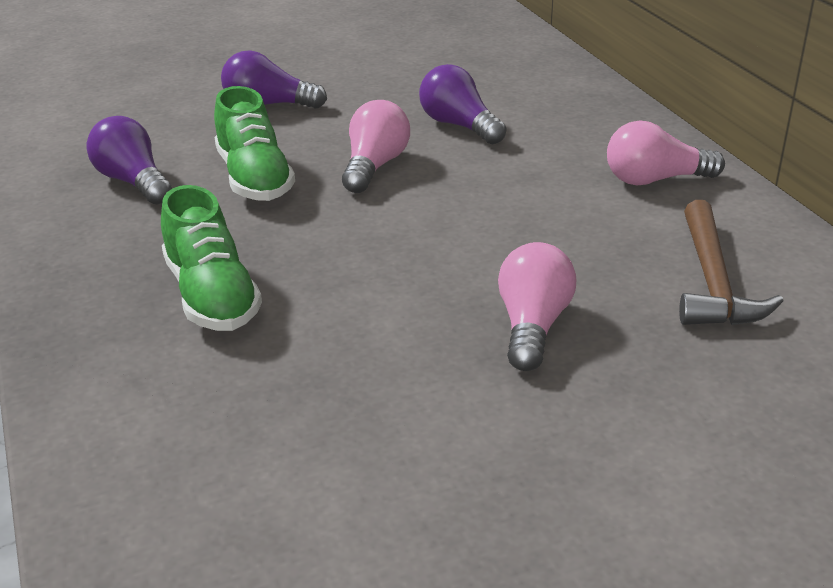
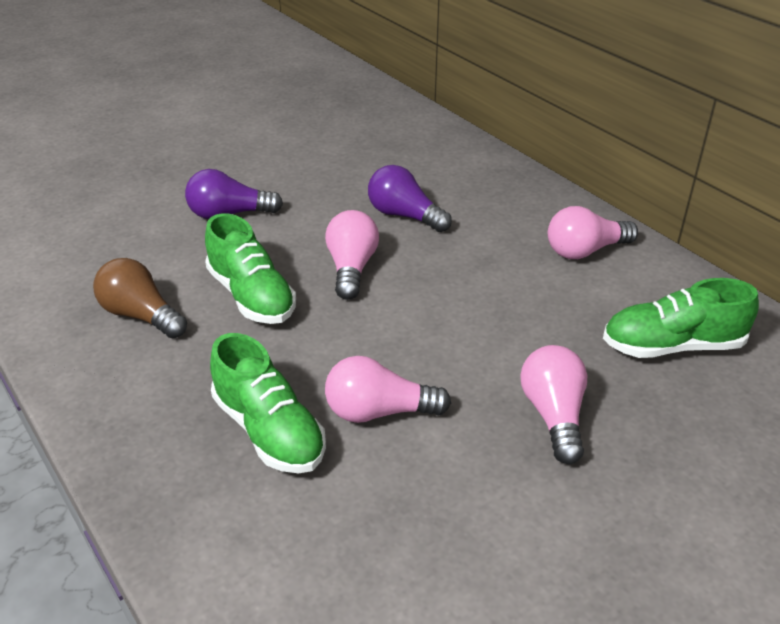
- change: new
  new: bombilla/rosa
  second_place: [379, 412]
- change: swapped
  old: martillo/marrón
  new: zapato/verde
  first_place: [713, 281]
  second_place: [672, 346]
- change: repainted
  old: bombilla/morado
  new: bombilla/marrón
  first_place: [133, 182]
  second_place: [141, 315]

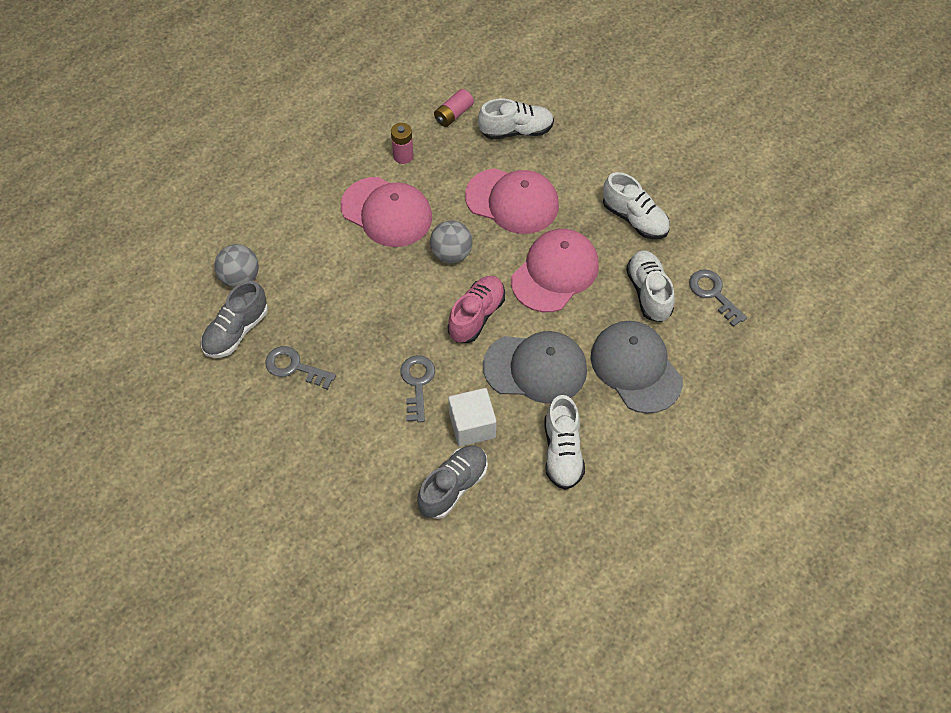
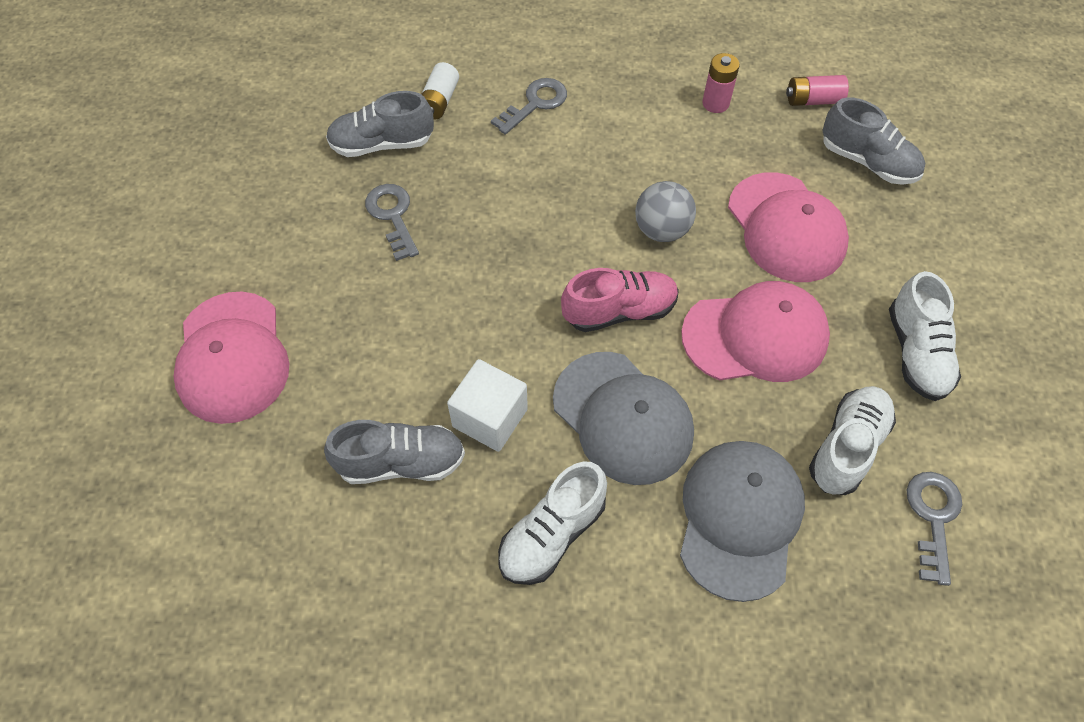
- change: shifted
  old: gorra/rosa
  first_place: [387, 212]
  second_place: [232, 357]
- change: shifted
  old: llave/gris
  first_place: [417, 383]
  second_place: [535, 104]
- change: swapped
  old: pelota/gris
  new: pila/blanco
  first_place: [240, 277]
  second_place: [439, 101]
- change: repainted
  old: zapato/blanco
  new: zapato/gris
  first_place: [516, 131]
  second_place: [867, 162]

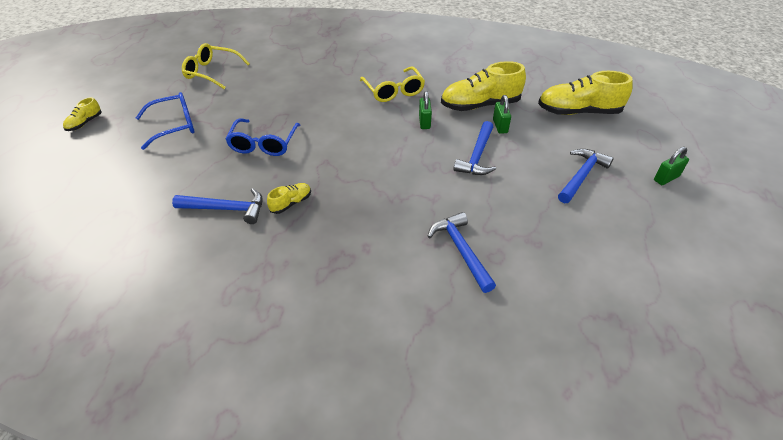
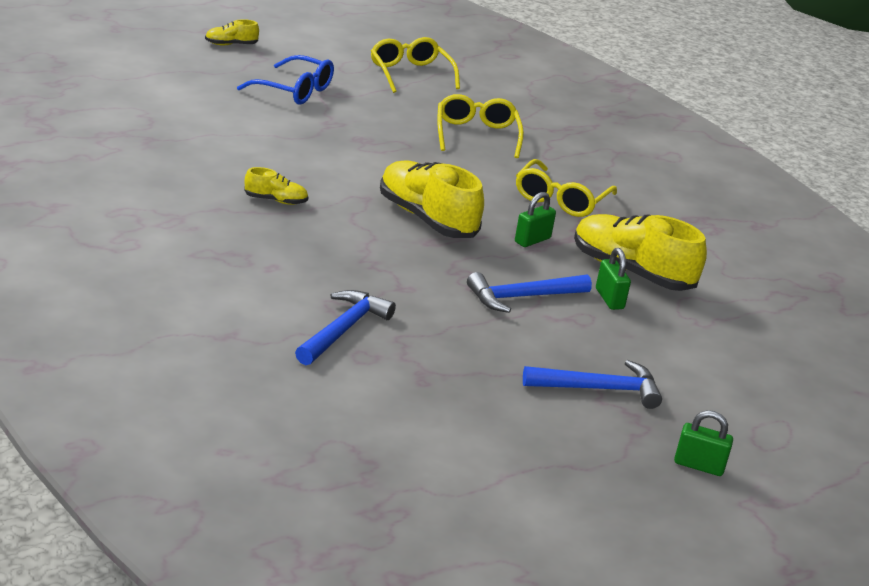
- change: gone
  old: martillo/azul
  first_place: [226, 209]
- change: gone
  old: gafas/azul
  first_place: [263, 144]
- change: new
  new: gafas/amarillo
  second_place: [476, 135]
- change: shifted
  old: zapato/amarillo
  first_place: [578, 112]
  second_place: [427, 218]
- change: rotated
  old: candado/verde
  first_place: [500, 126]
  second_place: [609, 299]
  degrees: -60

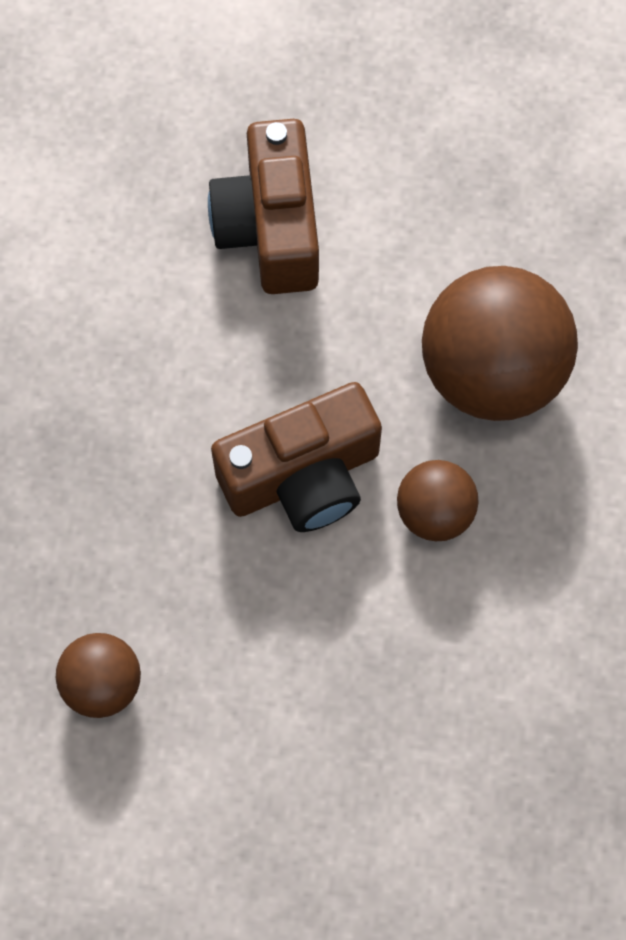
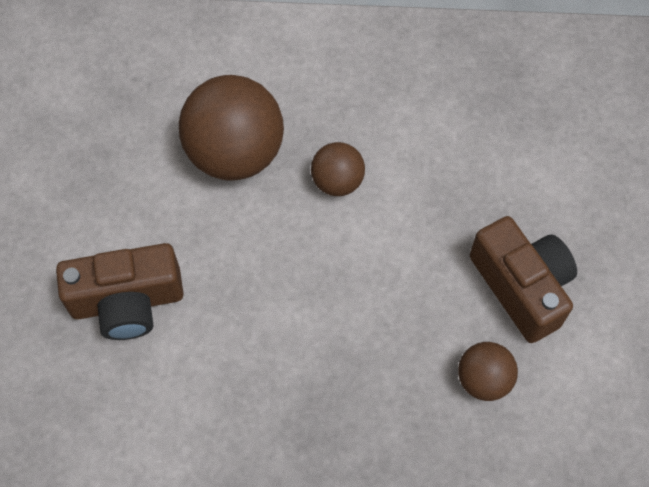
- change: shifted
  old: cámara/marrón
  first_place: [302, 476]
  second_place: [521, 287]

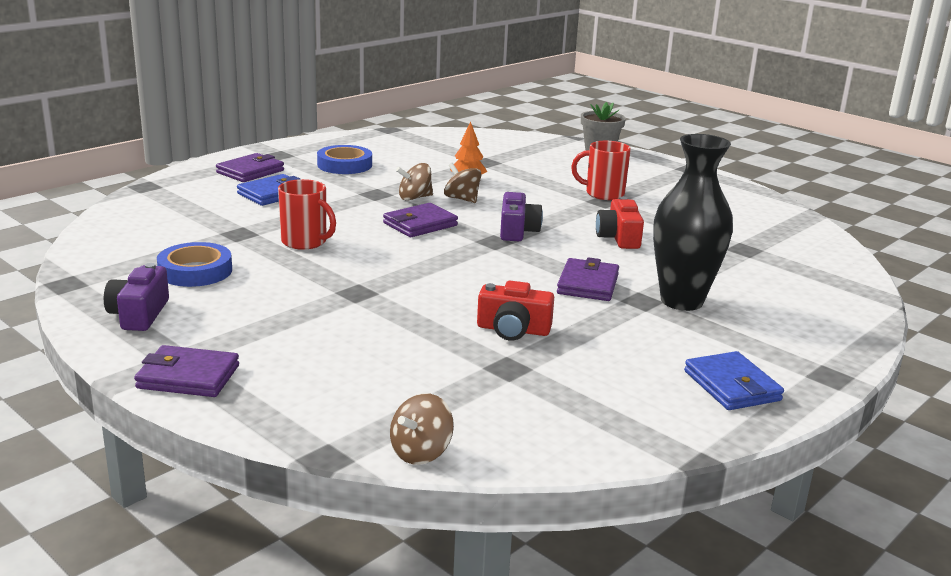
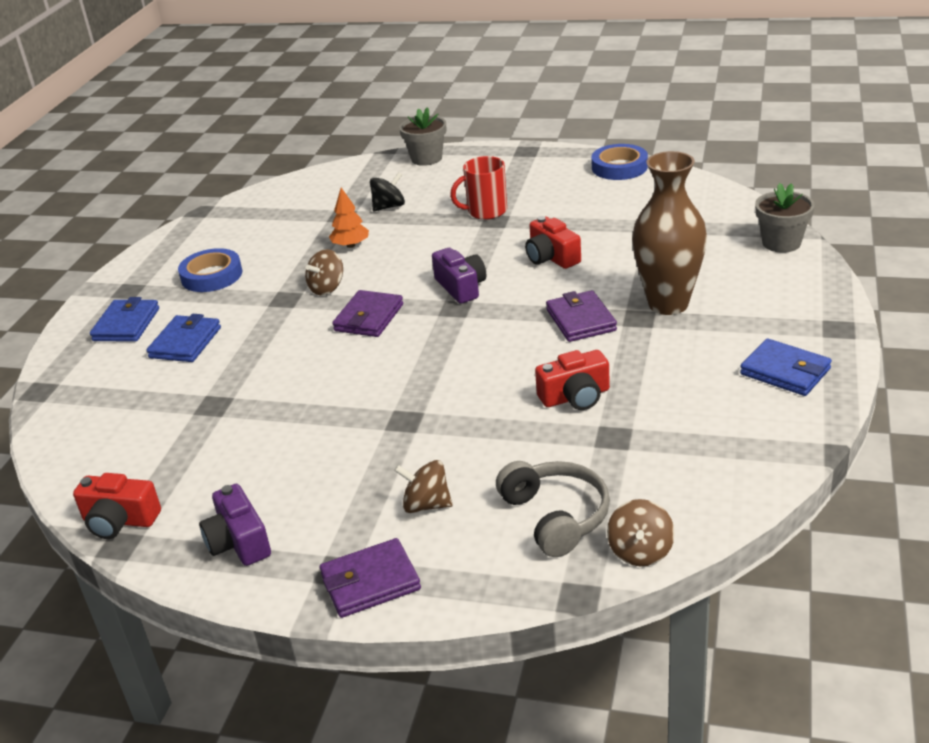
- change: gone
  old: taza/rojo
  first_place: [305, 242]
- change: new
  new: cámara/rojo
  second_place: [119, 521]
- change: new
  new: peonza/negro
  second_place: [389, 207]
- change: new
  new: auriculares/gris
  second_place: [555, 517]
- change: new
  new: maceta/gris
  second_place: [781, 243]
- change: shifted
  old: cinta adhesiva/azul
  first_place: [195, 271]
  second_place: [619, 167]
- change: shifted
  old: peonza/marrón
  first_place: [462, 199]
  second_place: [426, 505]
- change: repainted
  old: cartera/morado
  new: cartera/azul
  first_place: [250, 172]
  second_place: [126, 324]
- change: repainted
  old: florero/negro
  new: florero/marrón
  first_place: [681, 301]
  second_place: [668, 304]

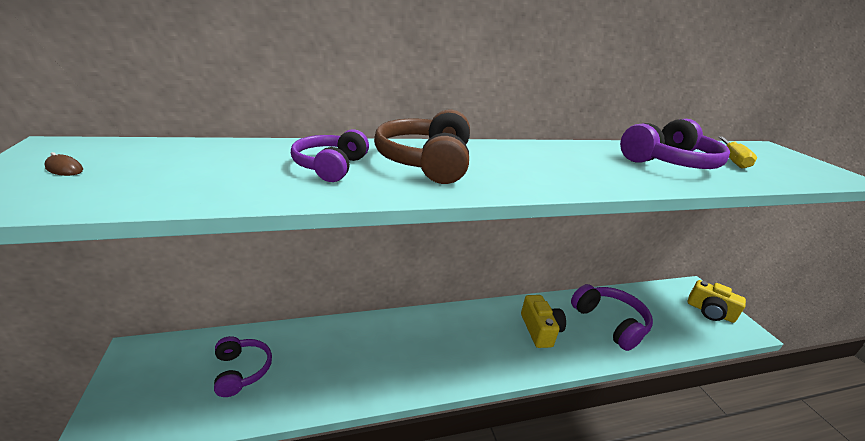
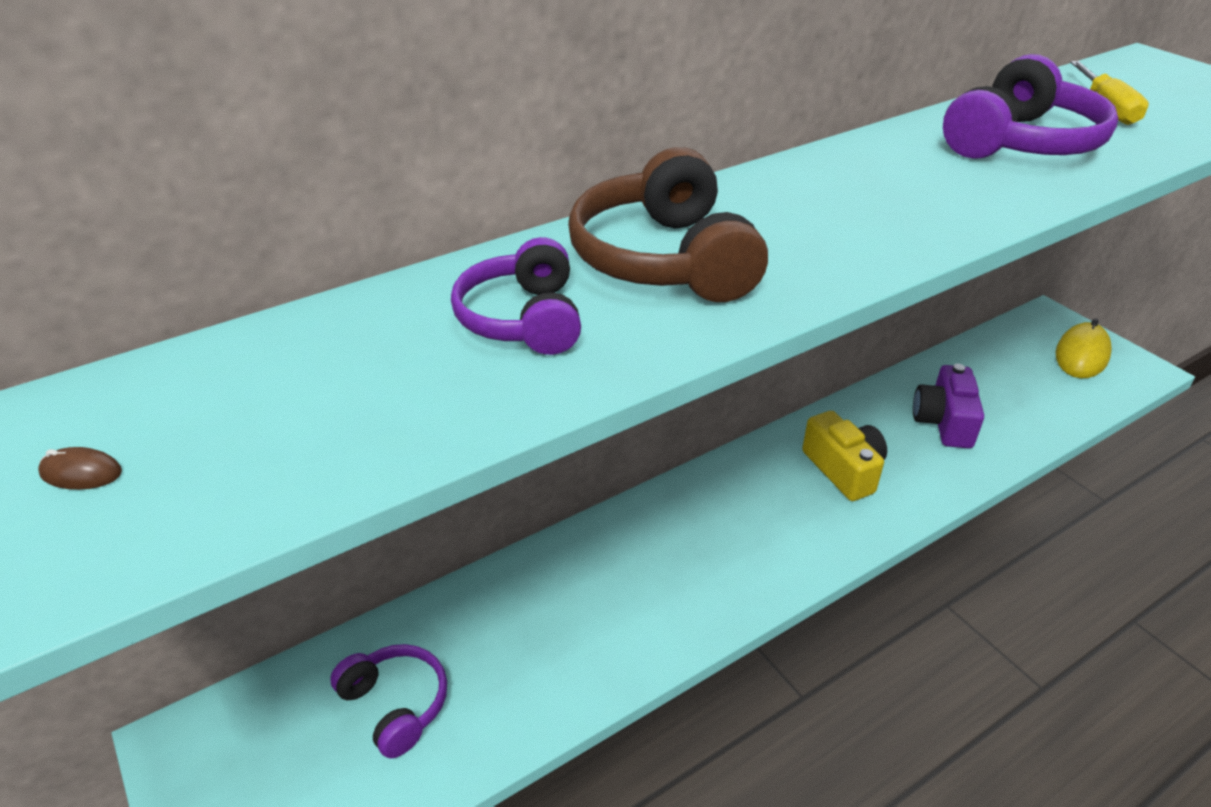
- change: swapped
  old: auriculares/morado
  new: cámara/morado
  first_place: [610, 323]
  second_place: [943, 422]
- change: swapped
  old: cámara/amarillo
  new: ratón/amarillo
  first_place: [710, 312]
  second_place: [1081, 355]

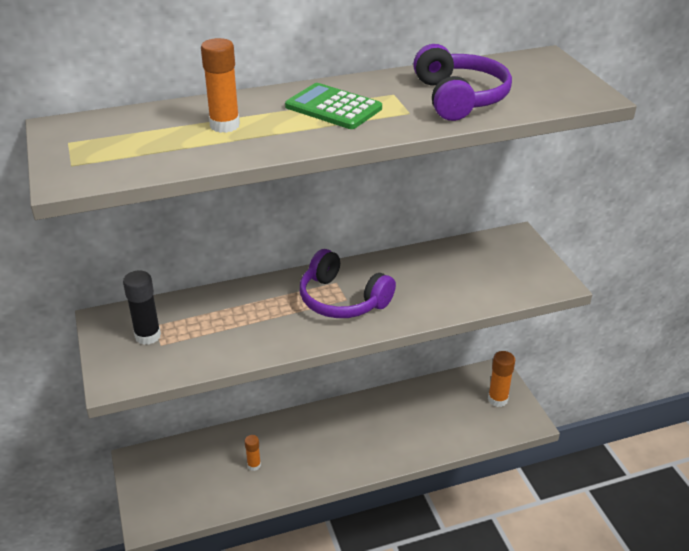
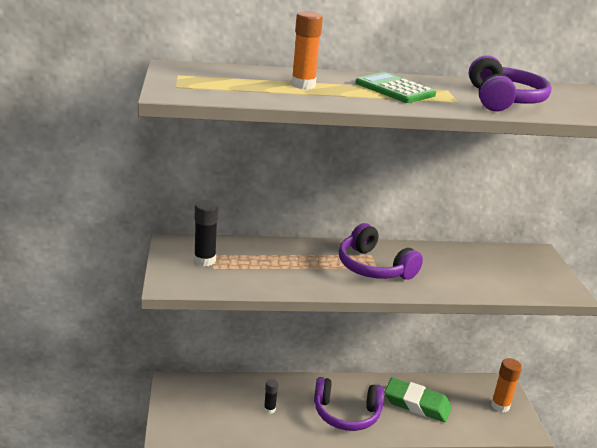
- change: new
  new: auriculares/morado
  second_place: [346, 413]
- change: new
  new: goma de borrar/verde
  second_place: [417, 404]
- change: repainted
  old: barra de pegamento/naranja
  new: barra de pegamento/negro
  first_place: [254, 465]
  second_place: [269, 409]

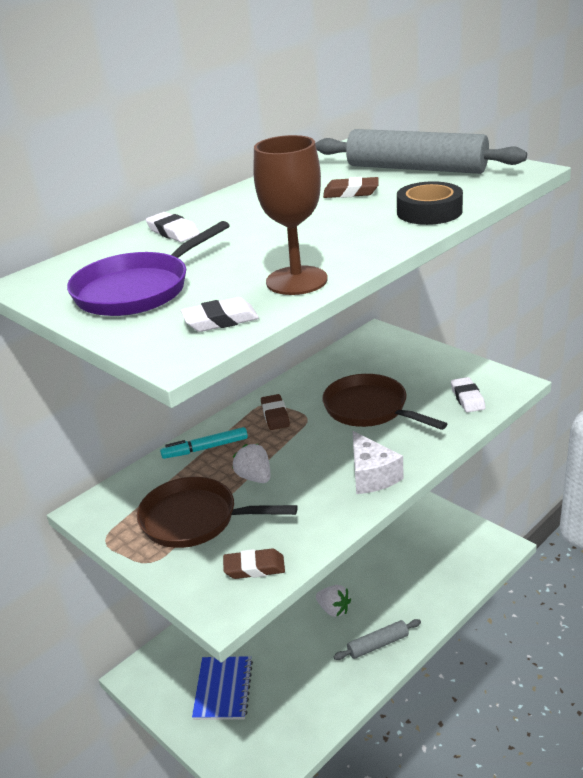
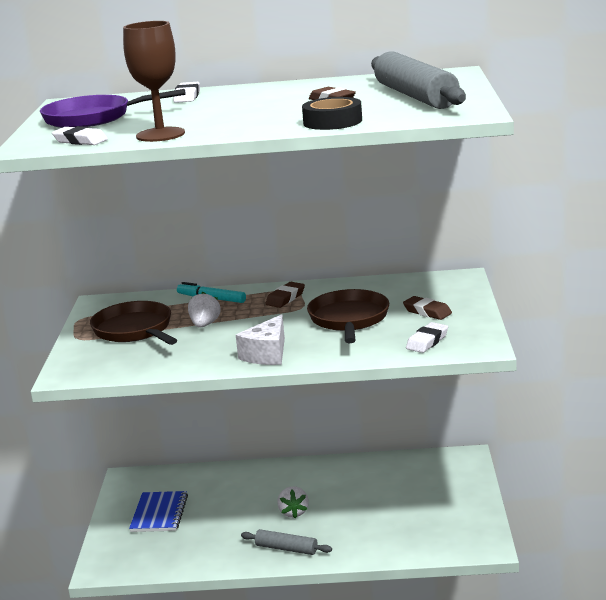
- change: shifted
  old: goma de borrar/marrón
  first_place: [254, 568]
  second_place: [427, 312]
- change: rotated
  old: cuaderno/azul
  first_place: [223, 689]
  second_place: [159, 513]
  degrees: -45

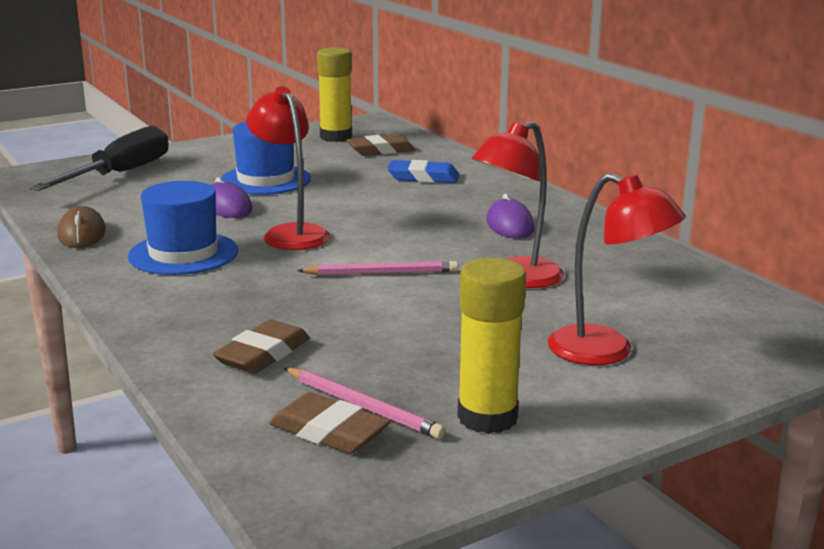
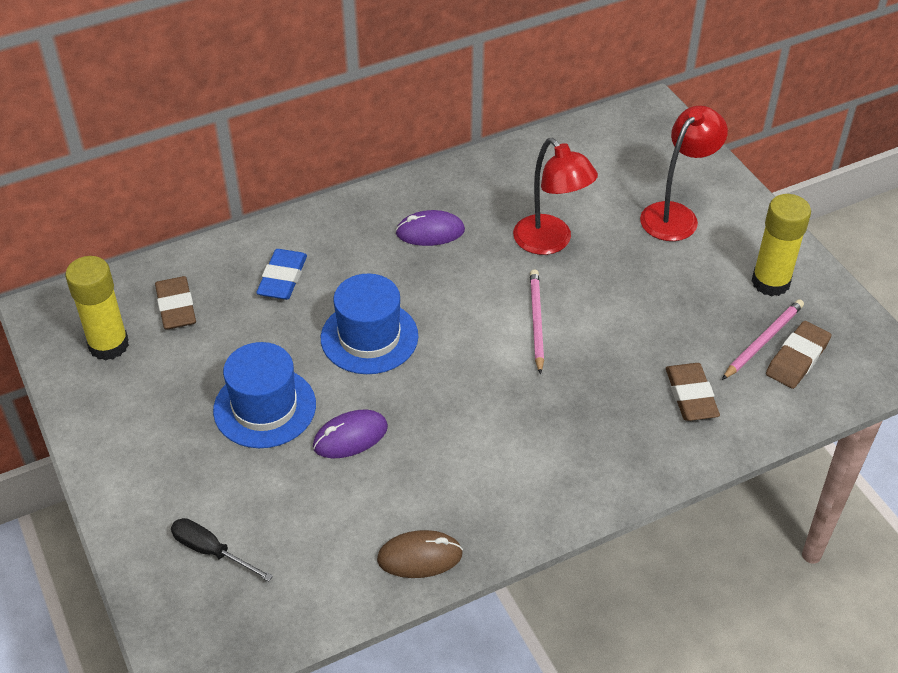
- change: gone
  old: lámpara/rojo
  first_place: [290, 233]
- change: shifted
  old: sombrero/azul
  first_place: [183, 254]
  second_place: [369, 337]
- change: rotated
  old: goma de borrar/marrón
  first_place: [262, 354]
  second_place: [691, 396]
  degrees: 45
- change: scaled
  old: destornillador/negro
  first_place: [120, 174]
  second_place: [211, 551]
  factor: 0.52

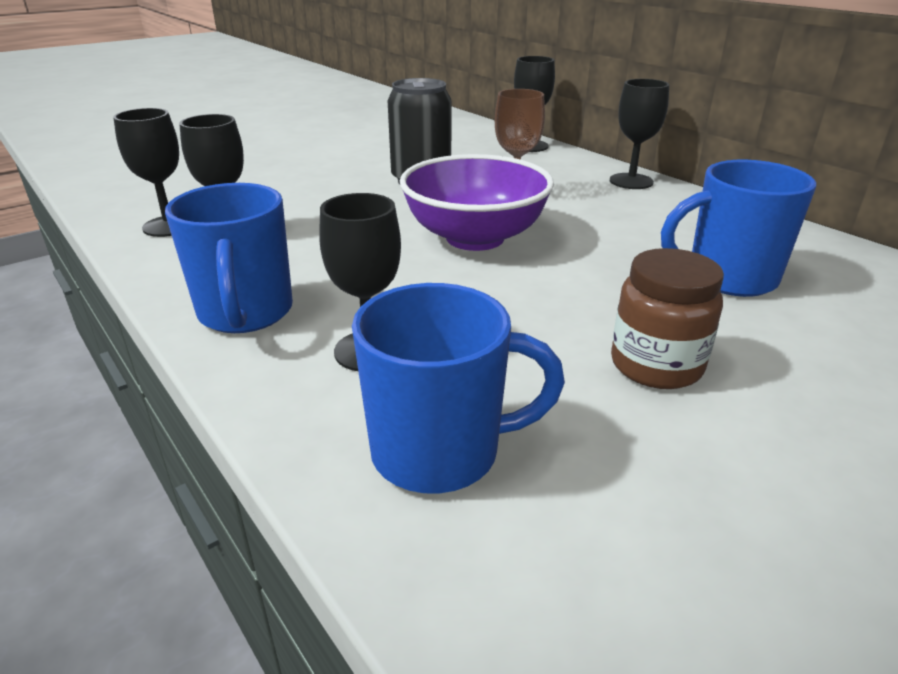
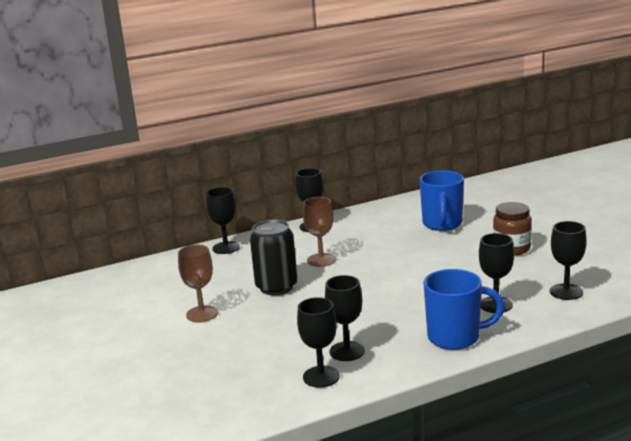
- change: gone
  old: cuenco/morado
  first_place: [475, 238]
- change: new
  new: copa/marrón
  second_place: [202, 314]
- change: swapped
  old: taza/azul
  new: copa/negro
  first_place: [440, 452]
  second_place: [566, 292]

